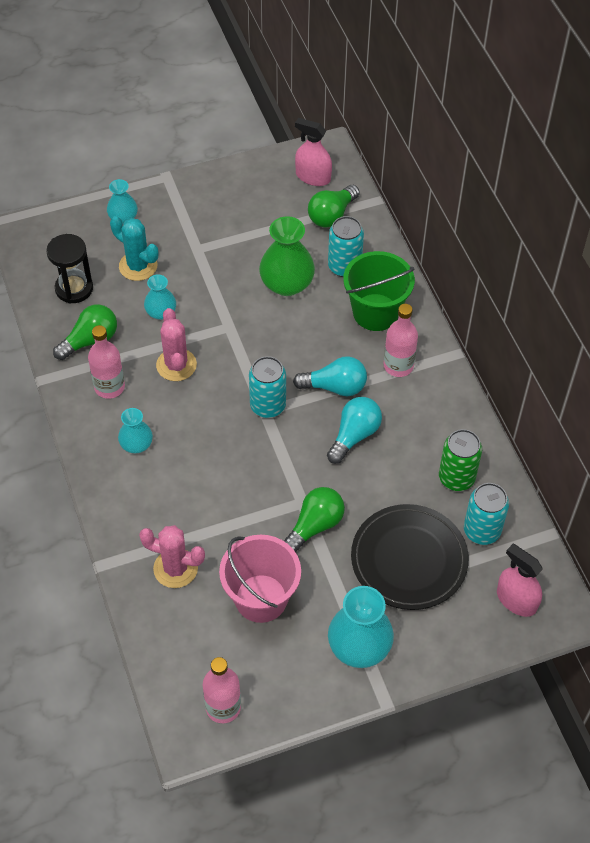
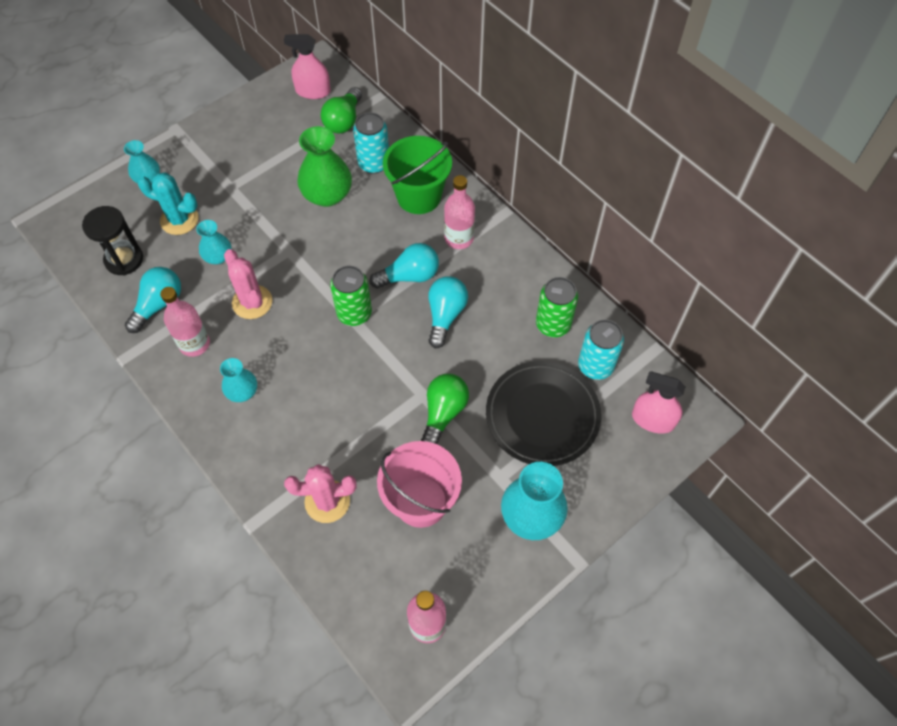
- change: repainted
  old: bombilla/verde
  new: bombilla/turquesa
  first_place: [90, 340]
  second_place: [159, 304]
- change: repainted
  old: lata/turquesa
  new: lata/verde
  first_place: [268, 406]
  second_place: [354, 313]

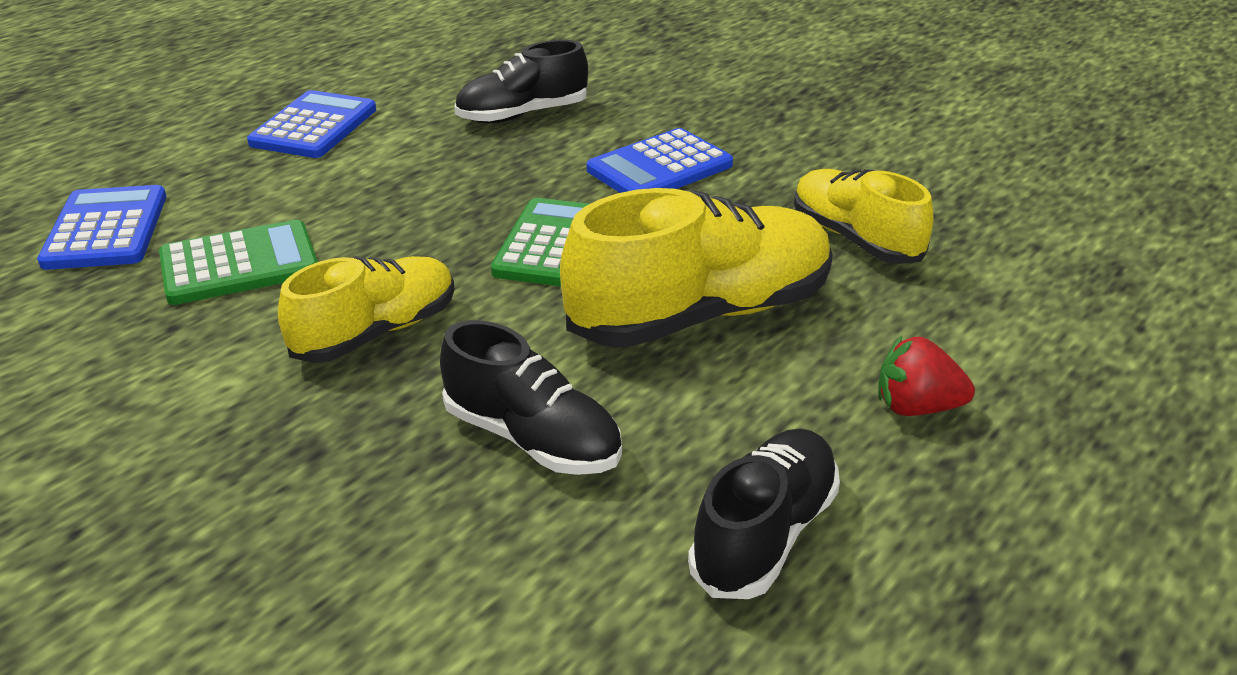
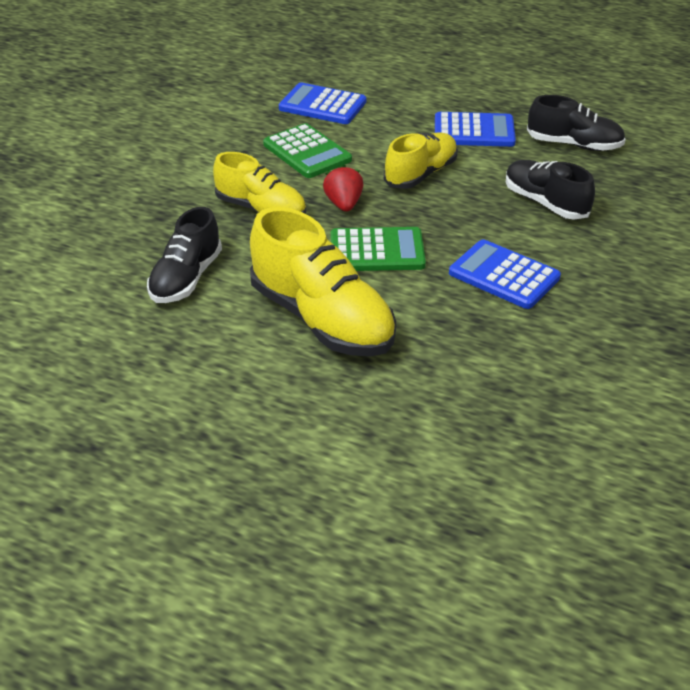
- change: shifted
  old: zapato/negro
  first_place: [765, 534]
  second_place: [574, 145]
- change: shifted
  old: zapato/amarillo
  first_place: [855, 238]
  second_place: [421, 174]
- change: shifted
  old: fresa/rojo
  first_place: [916, 407]
  second_place: [343, 204]
- change: rotated
  old: calculadora/azul
  first_place: [106, 229]
  second_place: [322, 105]
  degrees: -135

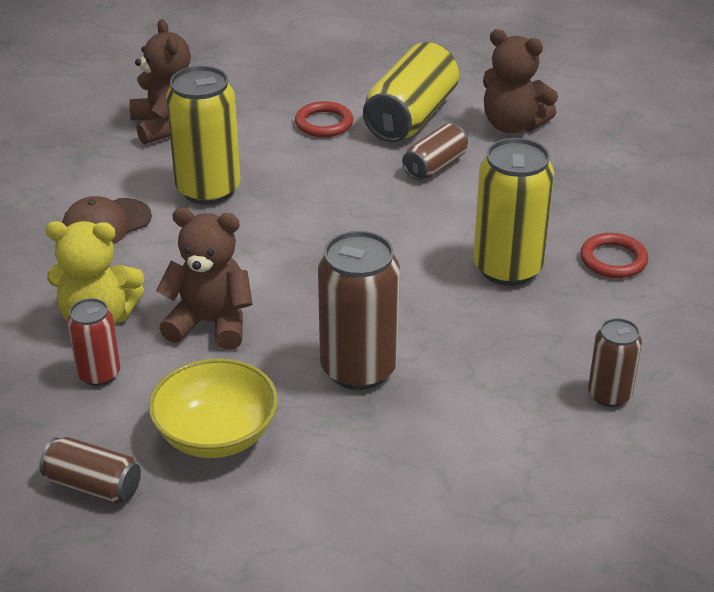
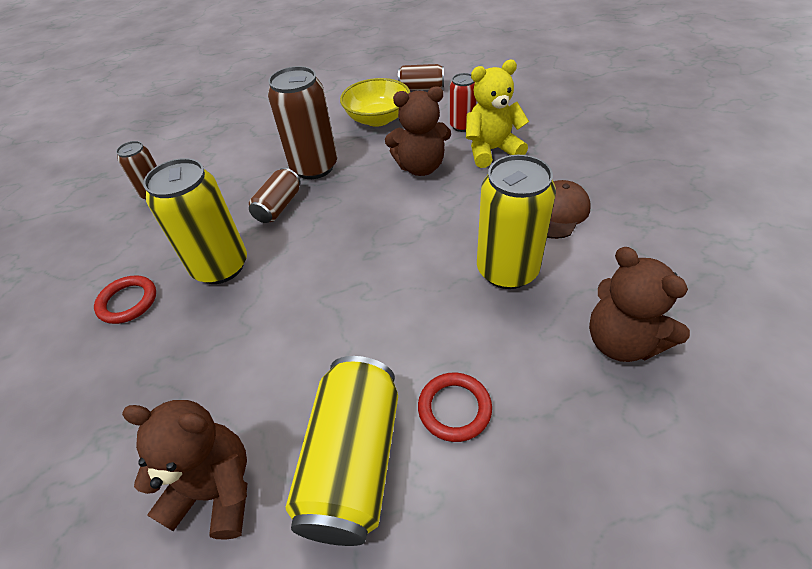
- change: shifted
  old: lata/marrón
  first_place: [435, 166]
  second_place: [279, 206]

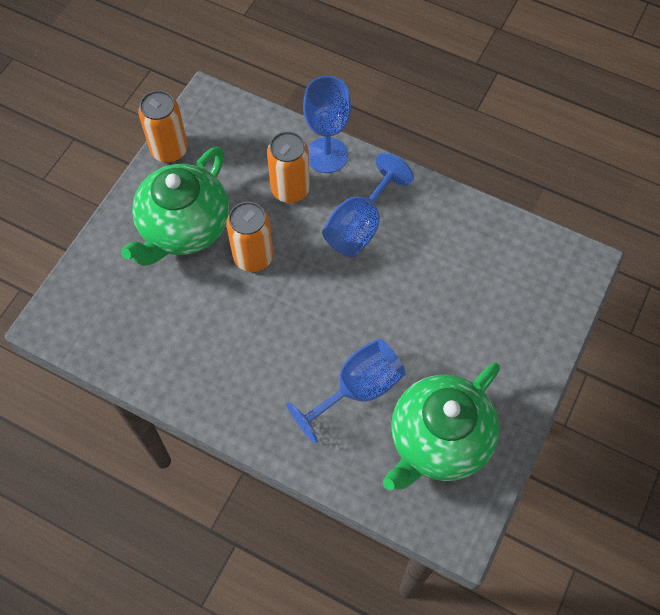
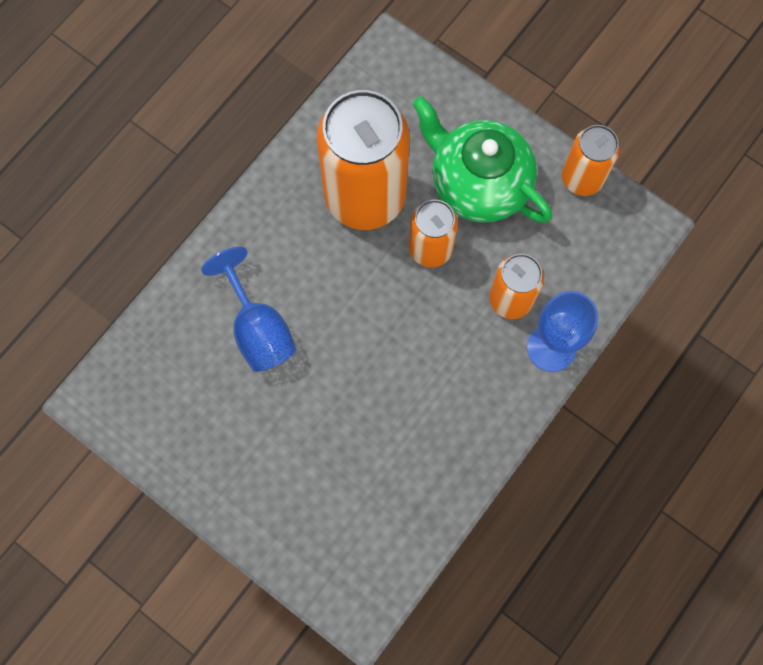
- change: gone
  old: copa/azul
  first_place: [360, 225]
- change: gone
  old: tetera/verde
  first_place: [438, 440]
- change: new
  new: lata/naranja
  second_place: [365, 196]

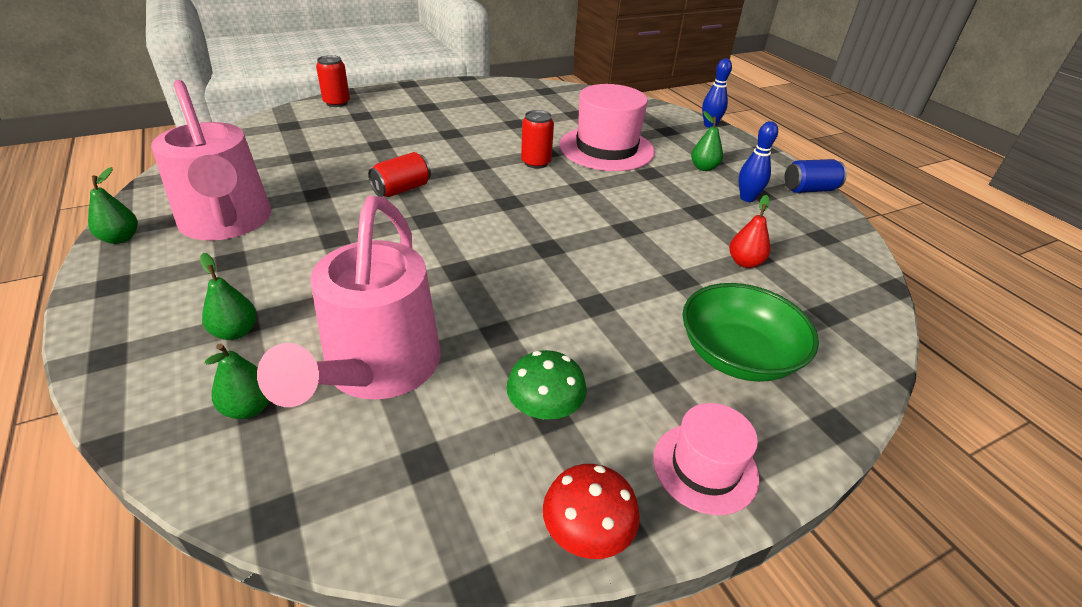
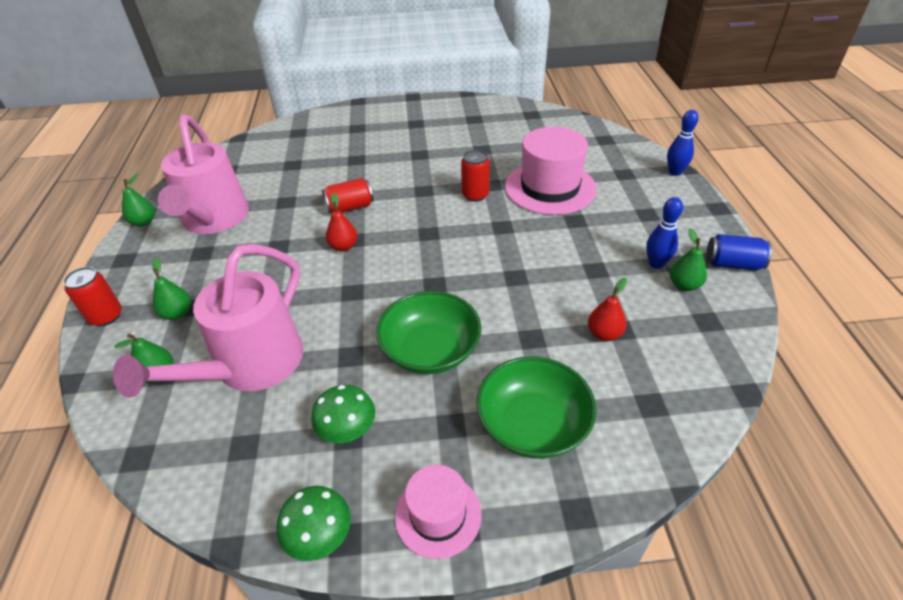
- change: new
  new: pera/rojo
  second_place: [343, 246]
- change: new
  new: cuenco/verde
  second_place: [430, 350]
- change: shifted
  old: lata/rojo
  first_place: [337, 103]
  second_place: [106, 316]
- change: shifted
  old: pera/verde
  first_place: [703, 168]
  second_place: [684, 285]
- change: repainted
  old: seta/rojo
  new: seta/verde
  first_place: [587, 531]
  second_place: [319, 535]

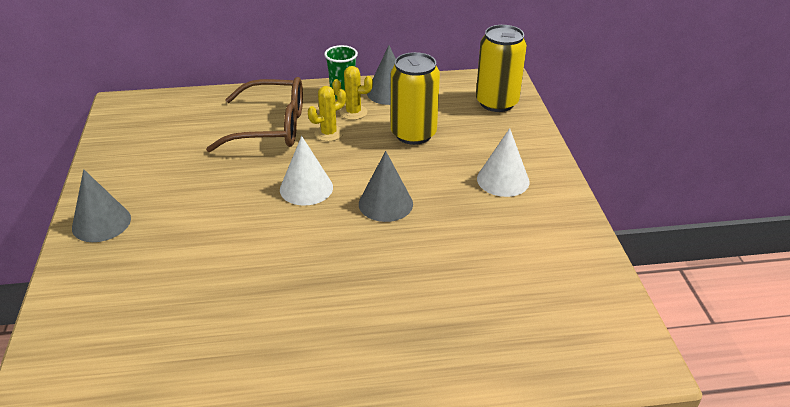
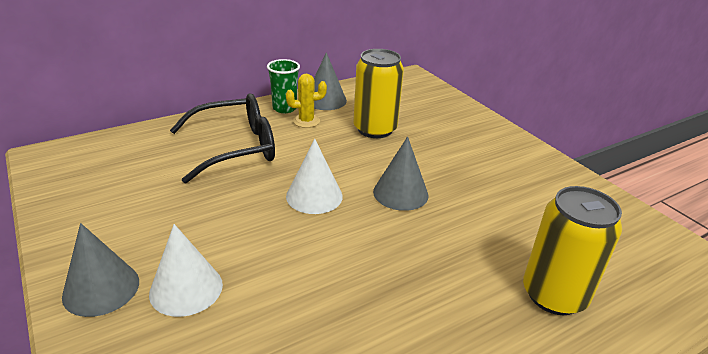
- change: gone
  old: cactus/amarillo
  first_place: [328, 133]
- change: shifted
  old: lata/amarillo
  first_place: [496, 103]
  second_place: [554, 295]
- change: shifted
  old: cono/blanco
  first_place: [503, 180]
  second_place: [186, 288]
- change: repainted
  old: gafas/marrón
  new: gafas/negro
  first_place: [271, 127]
  second_place: [235, 148]

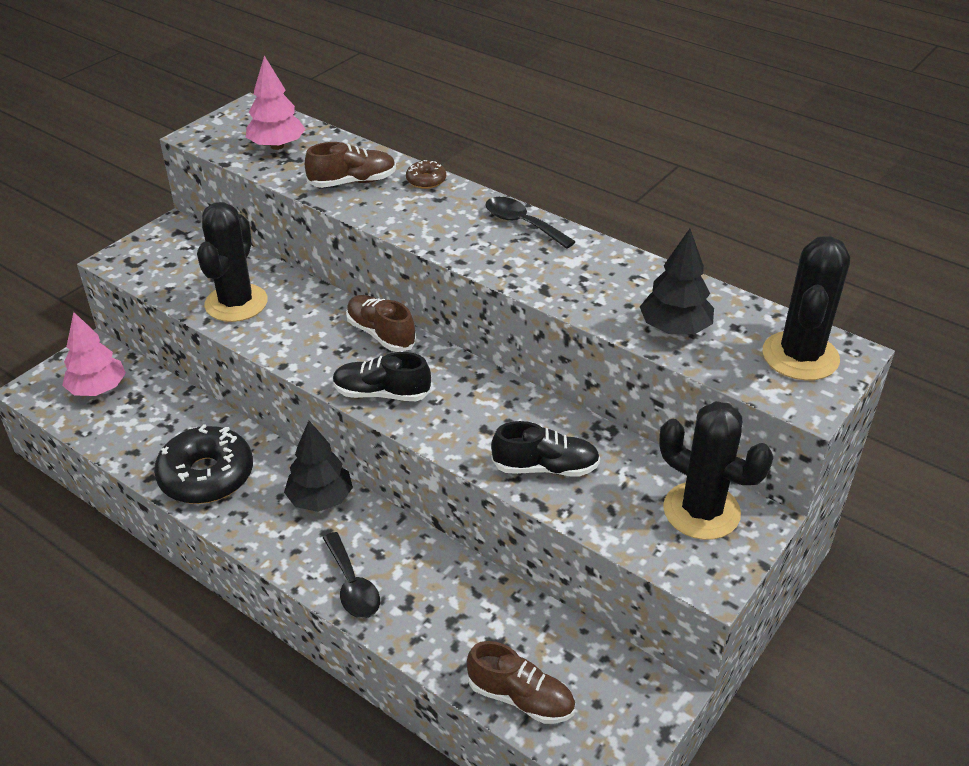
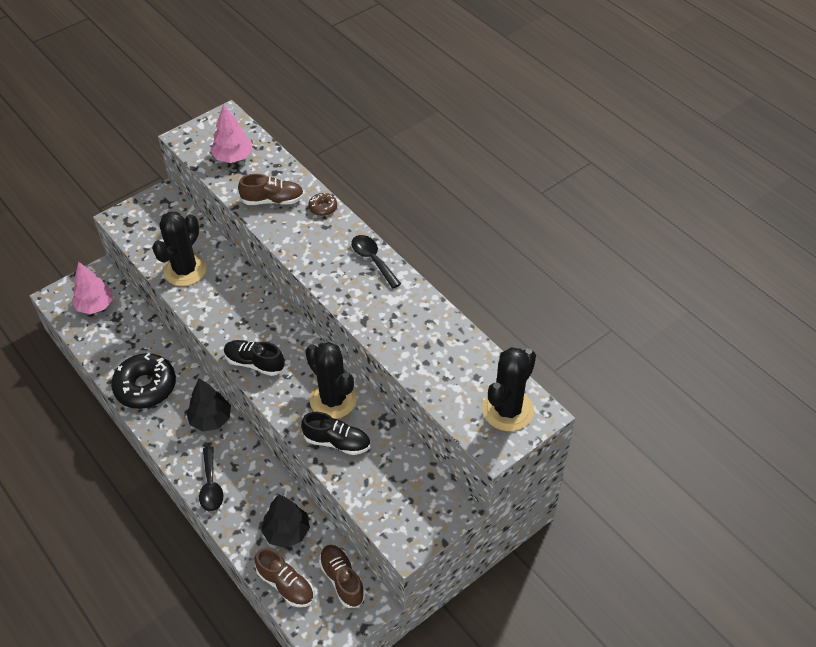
- change: shifted
  old: zapato/marrón
  first_place: [381, 334]
  second_place: [342, 579]
- change: shifted
  old: árbol/negro
  first_place: [674, 328]
  second_place: [287, 532]
- change: shifted
  old: cactus/negro
  first_place: [701, 511]
  second_place: [333, 400]

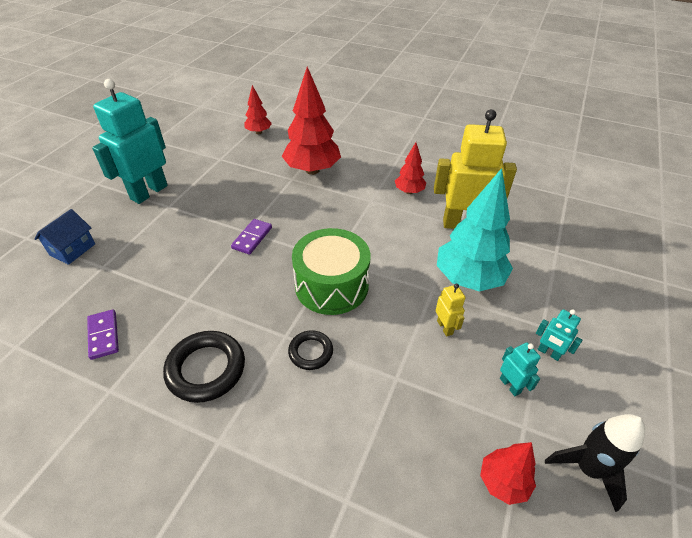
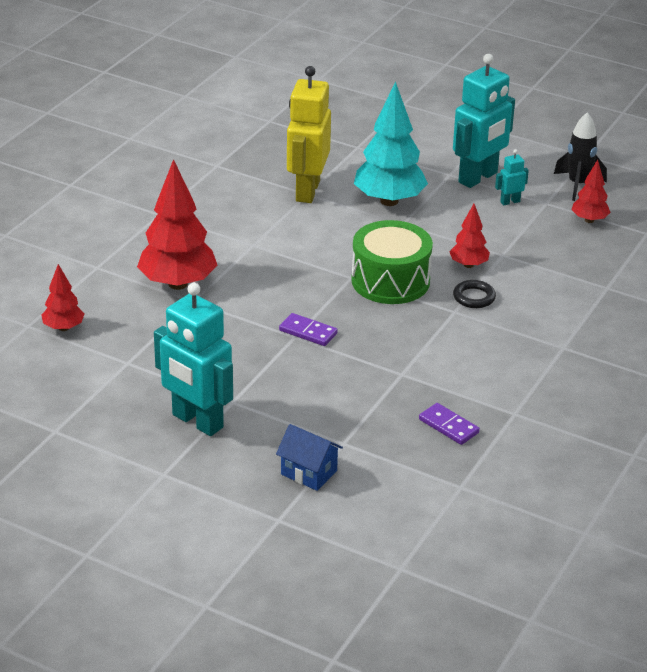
- change: gone
  old: anillo/negro
  first_place: [206, 369]
- change: gone
  old: robot/amarillo
  first_place: [445, 327]
- change: shifted
  old: árbol/rojo
  first_place: [409, 191]
  second_place: [468, 265]
- change: rotated
  old: ficha de dominó/morado
  first_place: [104, 335]
  second_place: [448, 426]
  degrees: 60
- change: scaled
  old: robot/turquesa
  first_place: [548, 353]
  second_place: [478, 178]
  factor: 2.31

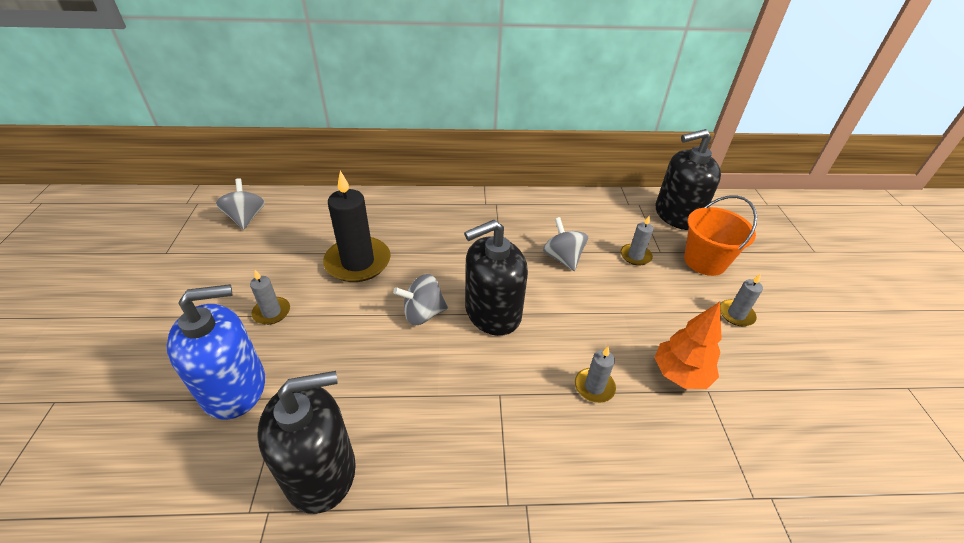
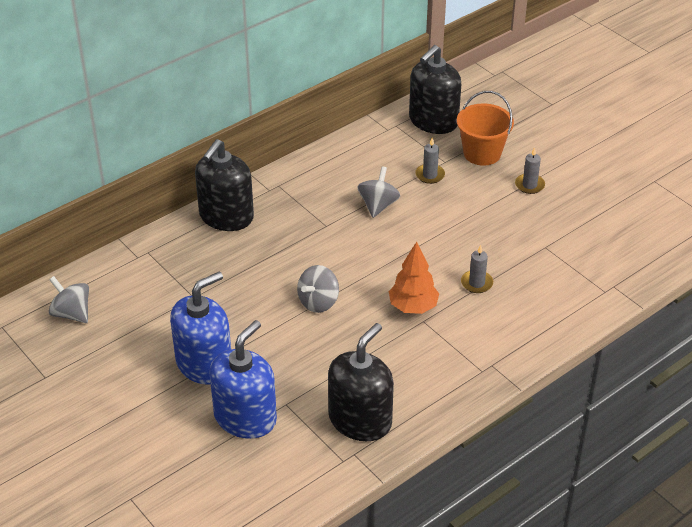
- change: gone
  old: vela/negro
  first_place: [358, 262]
- change: shifted
  old: dispensador de jabón/negro
  first_place: [492, 312]
  second_place: [226, 217]
- change: shifted
  old: árbol/naranja
  first_place: [680, 374]
  second_place: [413, 307]
- change: swapped
  old: vela/gris
  new: dispensador de jabón/azul
  first_place: [271, 312]
  second_place: [204, 364]
- change: rotated
  old: peonza/gris
  first_place: [562, 258]
  second_place: [378, 205]
  degrees: 75

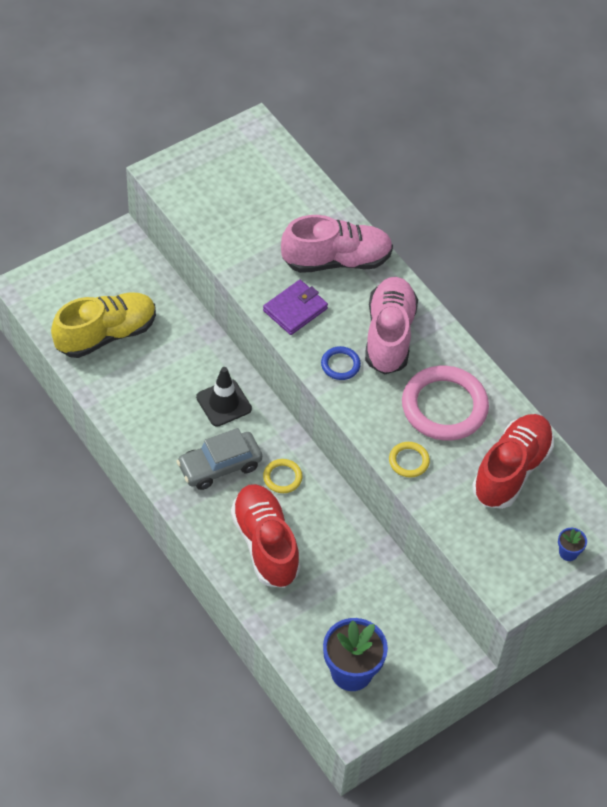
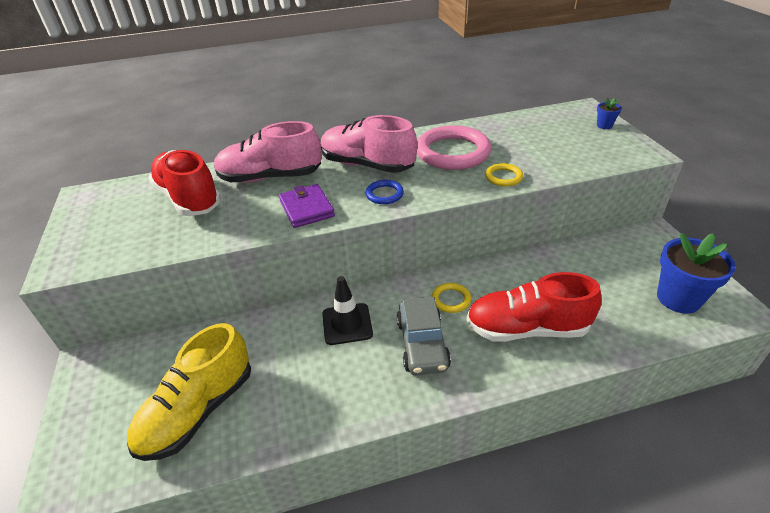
- change: shifted
  old: zapato/rojo
  first_place: [511, 470]
  second_place: [189, 198]
- change: rotated
  old: zapato/amarillo
  first_place: [106, 334]
  second_place: [198, 410]
  degrees: -135
- change: rotated
  old: zapato/rosa
  first_place: [336, 260]
  second_place: [270, 177]
  degrees: -105

